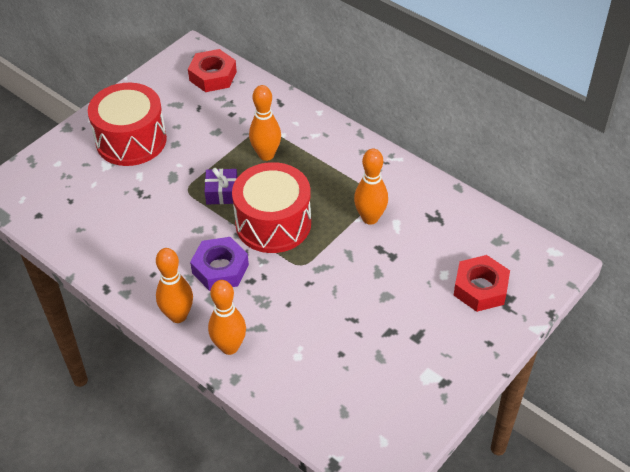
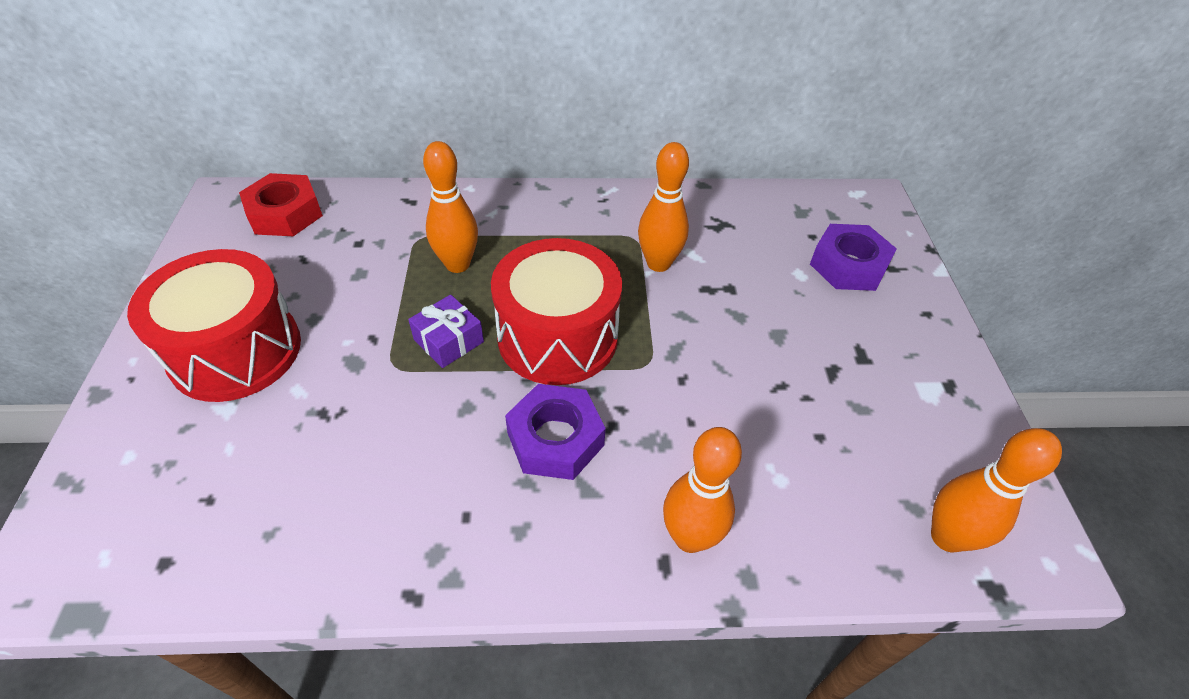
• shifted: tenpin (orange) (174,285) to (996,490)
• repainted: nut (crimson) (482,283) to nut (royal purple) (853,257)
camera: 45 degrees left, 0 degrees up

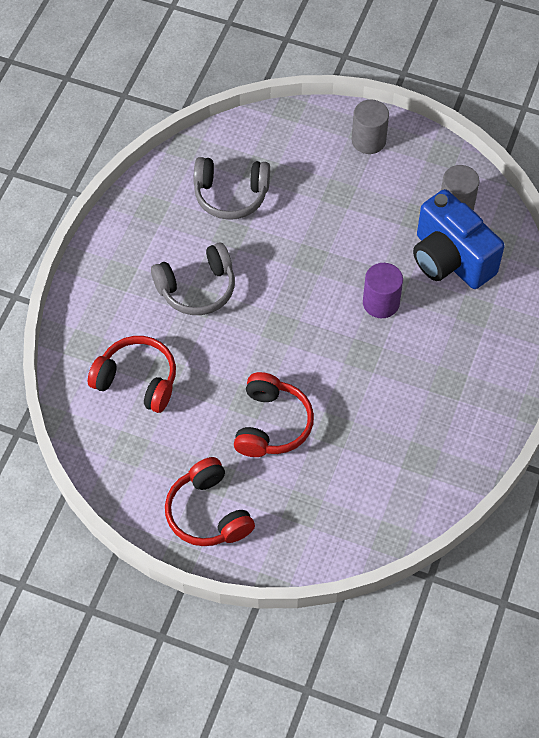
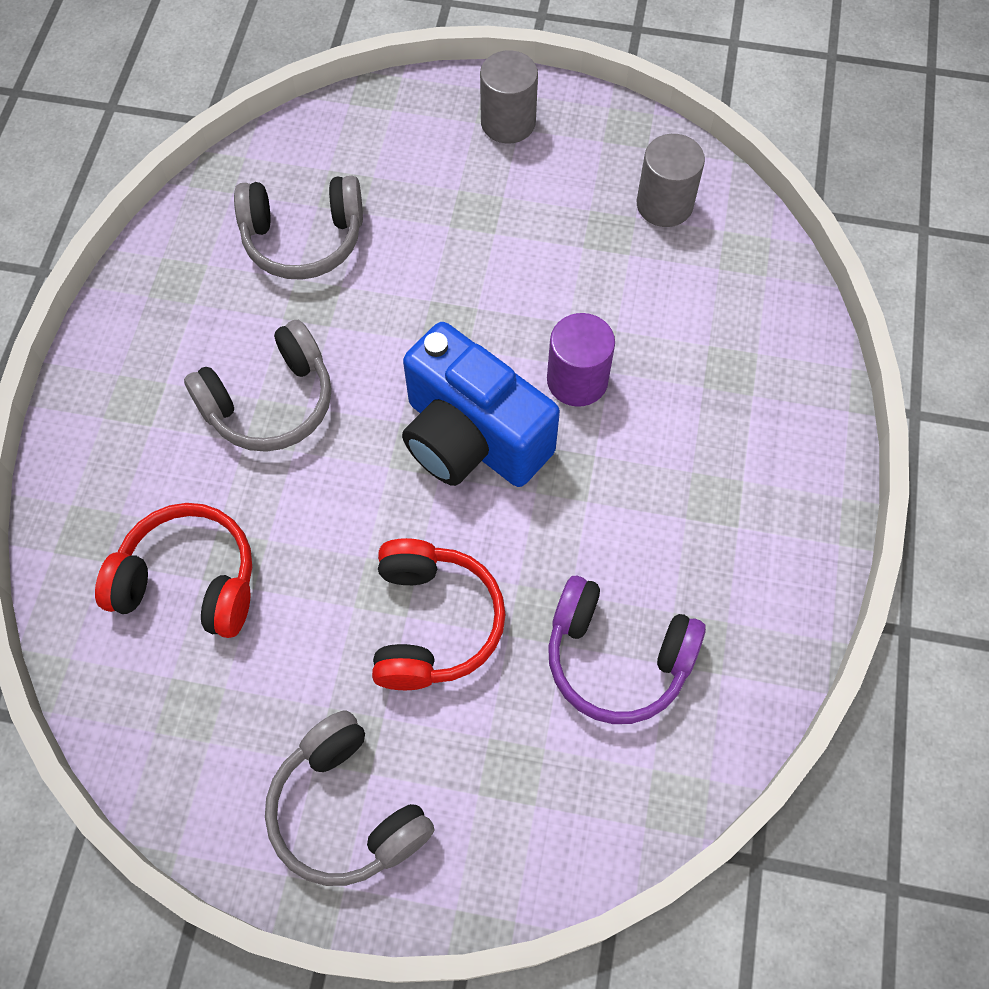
• new: headset (royal purple) (627,650)
• shifted: photo camera (blue) (459,239) to (481,404)
• repainted: headset (crimson) (210,501) to headset (grey) (350,798)
camera: 10 degrees left, 5 degrees up

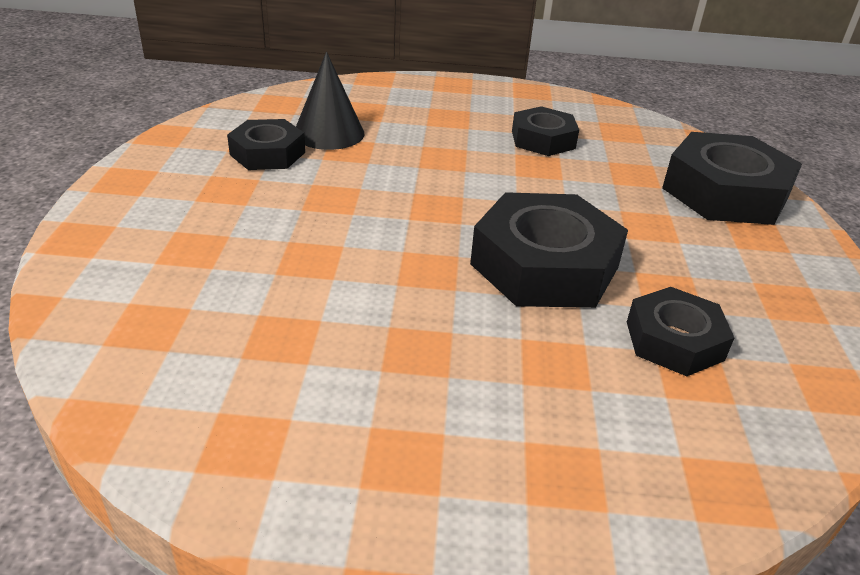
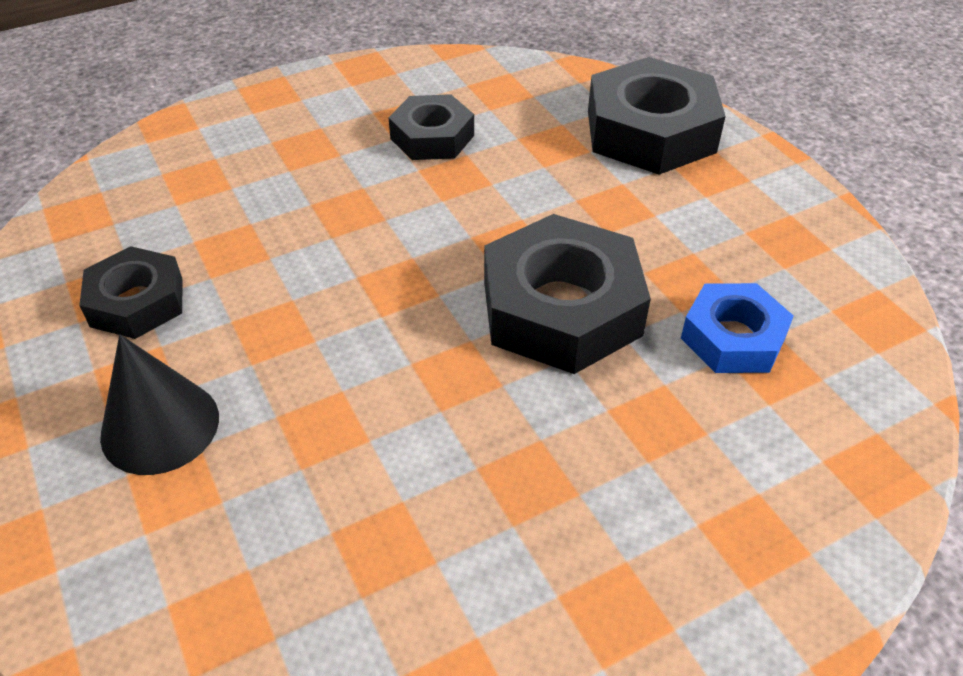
• shifted: cone shape (ebony) (330,101) to (159,404)
• repainted: nut (ebony) (680,331) to nut (blue) (737,328)
camera: 30 degrees left, 10 degrees up

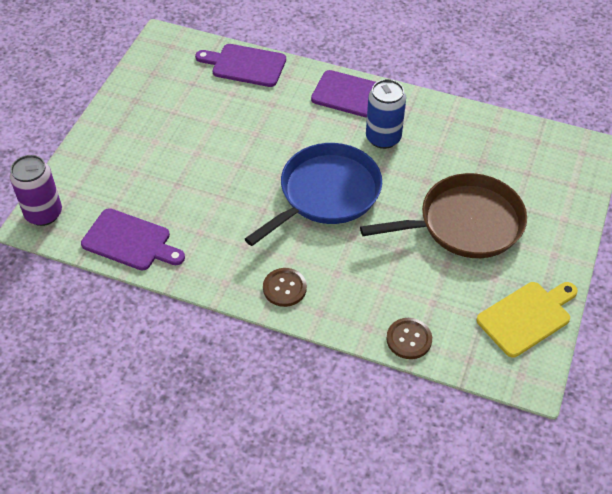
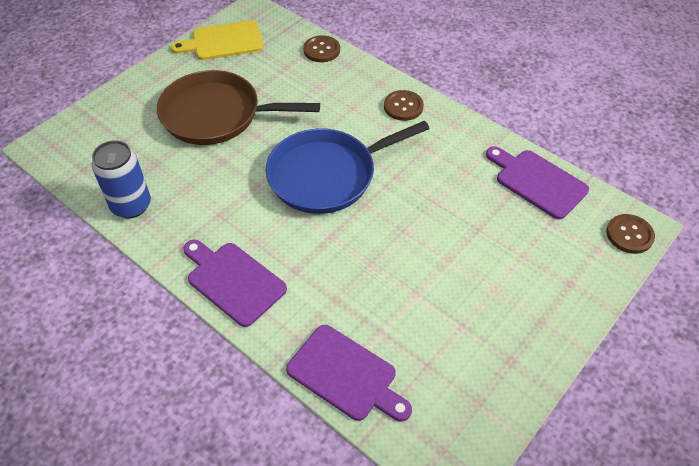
• shifted: can (blue) (386,114) to (121,179)
• swapped: can (royal purple) (36,190) to shirt button (dark brown) (631,234)
camera: 160 degrees left, 0 degrees up

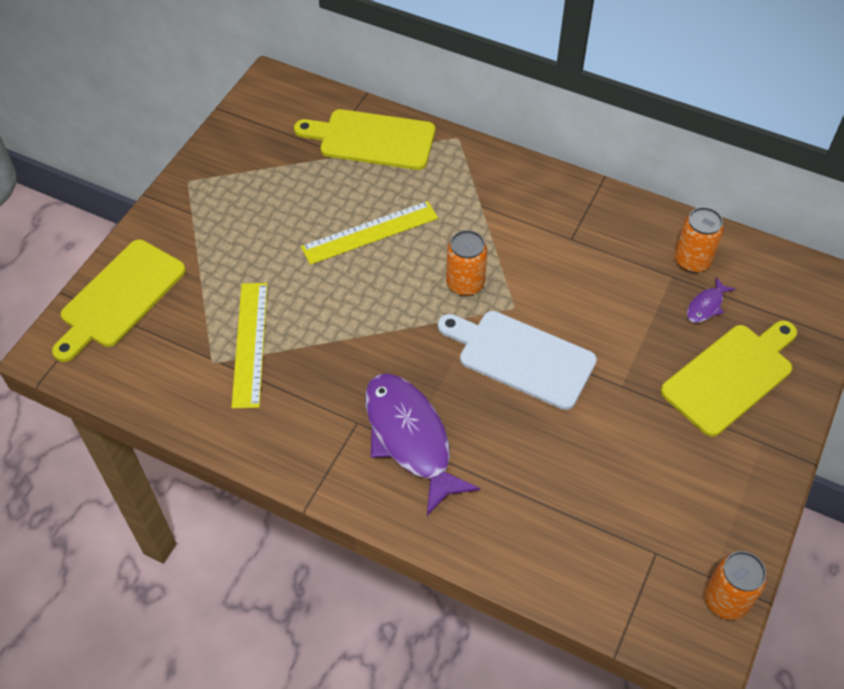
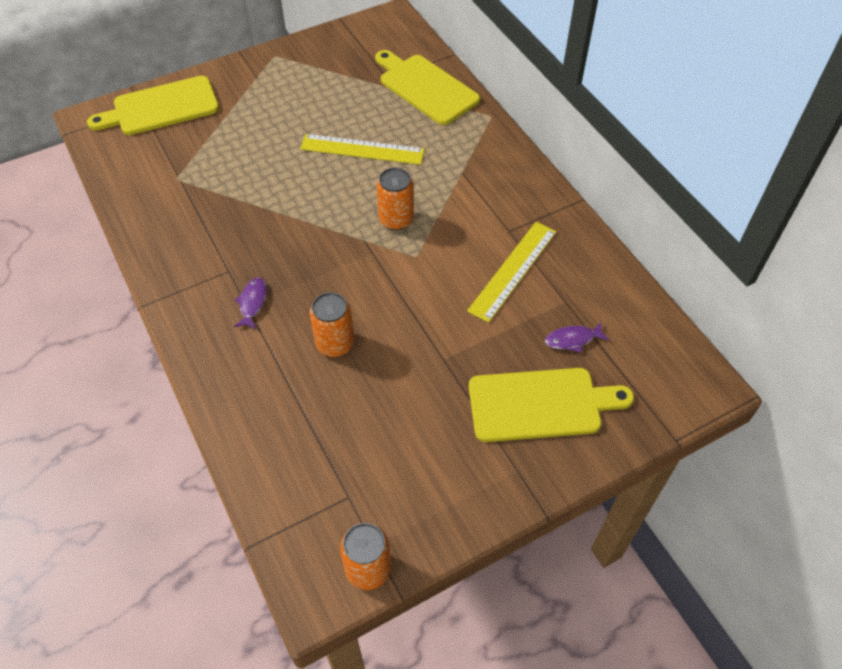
• gone: chopping board (white) (517,360)
• shifted: ruler (golden) (249,345) to (511,272)
• shifted: can (orange) (699,240) to (332,324)
• scaled: fish figure (royal purple) (422,444) = (250,303) x0.43
camera: 35 degrees right, 0 degrees up

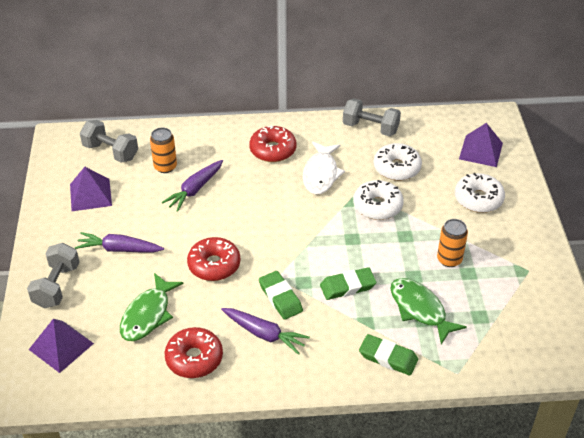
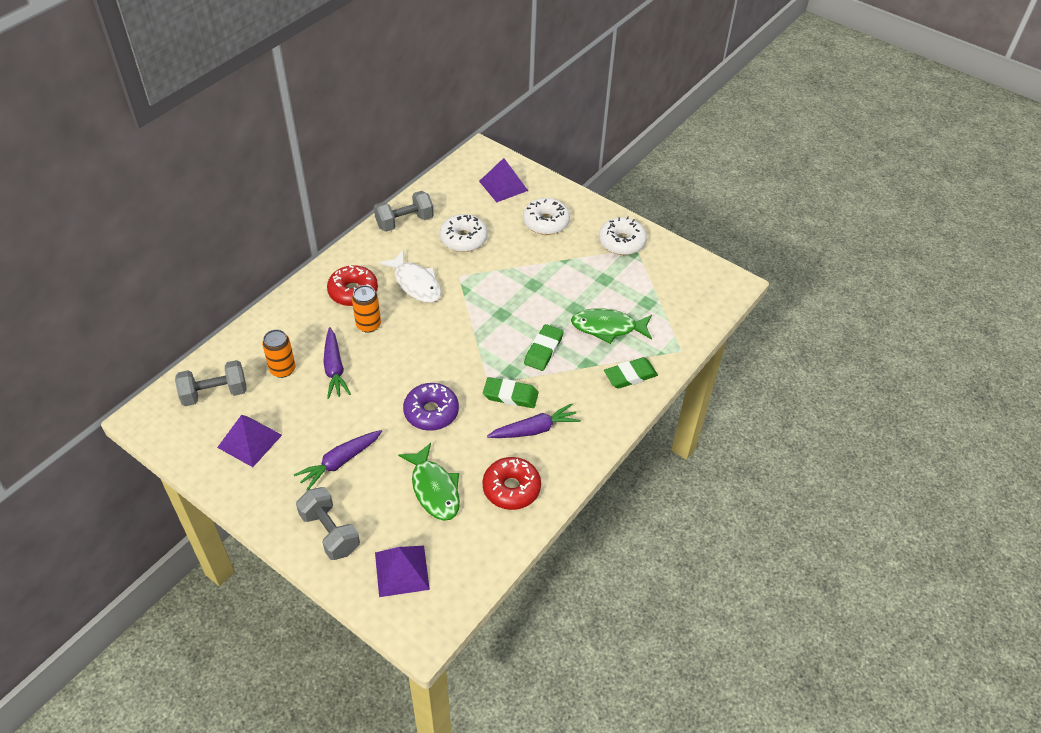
• shifted: glazed donut (white) (378,200) to (623,235)
• shifted: can (orange) (452,243) to (366,309)
• repainted: glazed donut (crimson) (213,259) to glazed donut (royal purple) (431,407)
camera: 50 degrees left, 5 degrees up

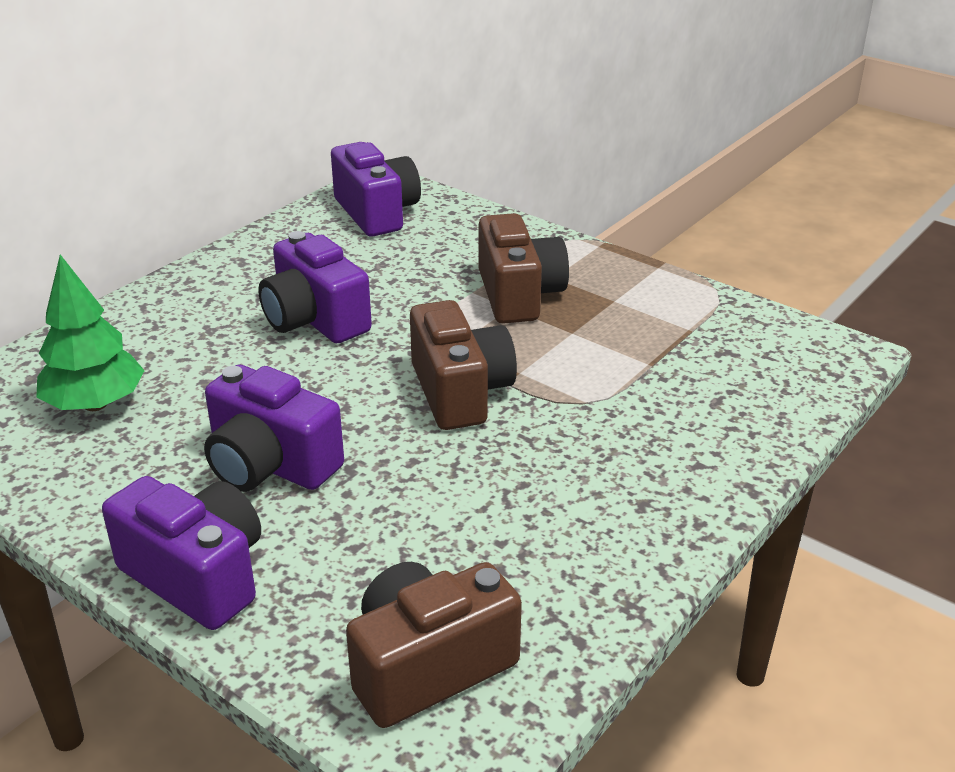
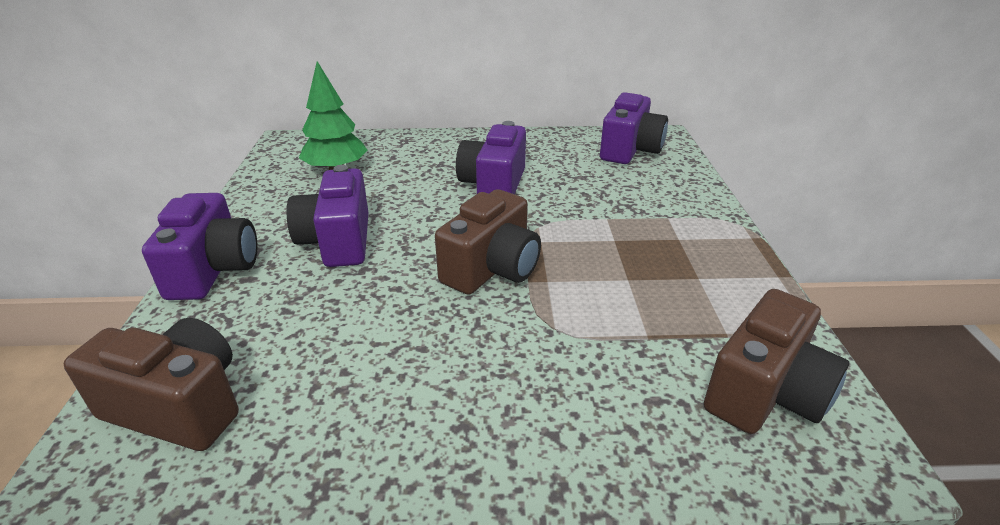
• shifted: photo camera (dark brown) (524,268) to (776,361)
camera: 50 degrees right, 0 degrees up

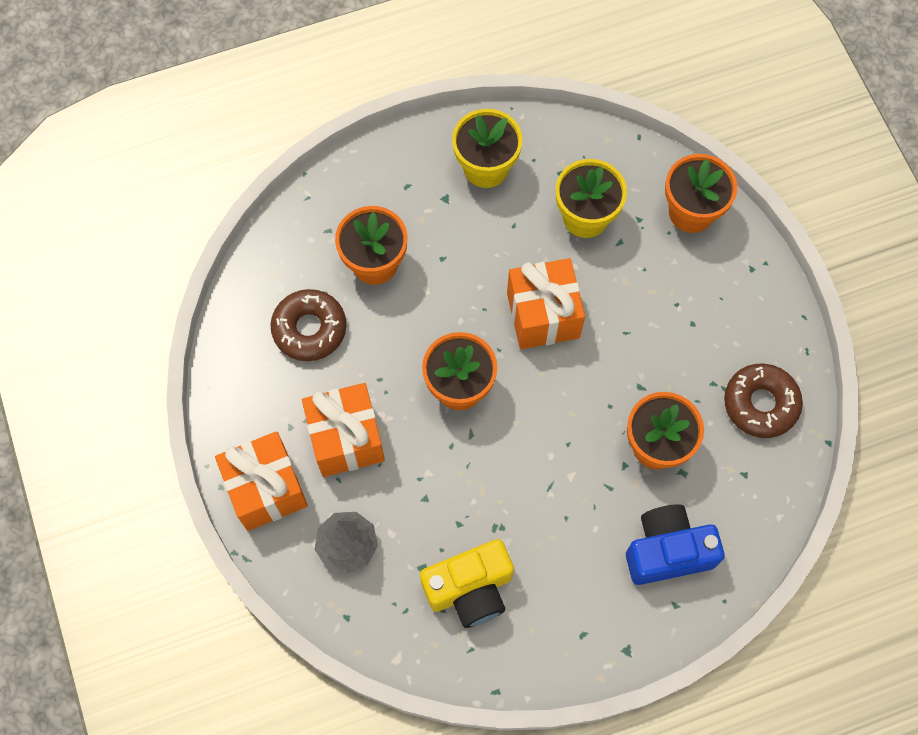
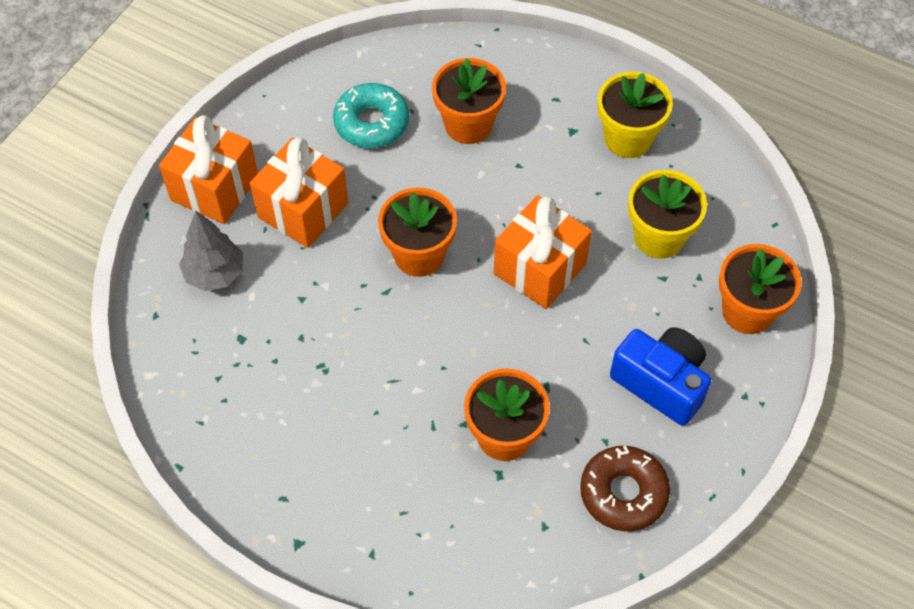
• gone: photo camera (golden) (467,583)
• shifted: photo camera (blue) (675,544) to (660,376)
• repainted: glazed donut (dark brown) (308,325) to glazed donut (turquoise) (371,115)
camera: 50 degrees right, 10 degrees down

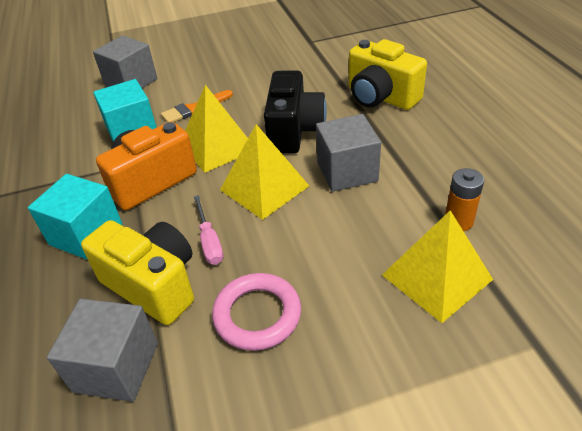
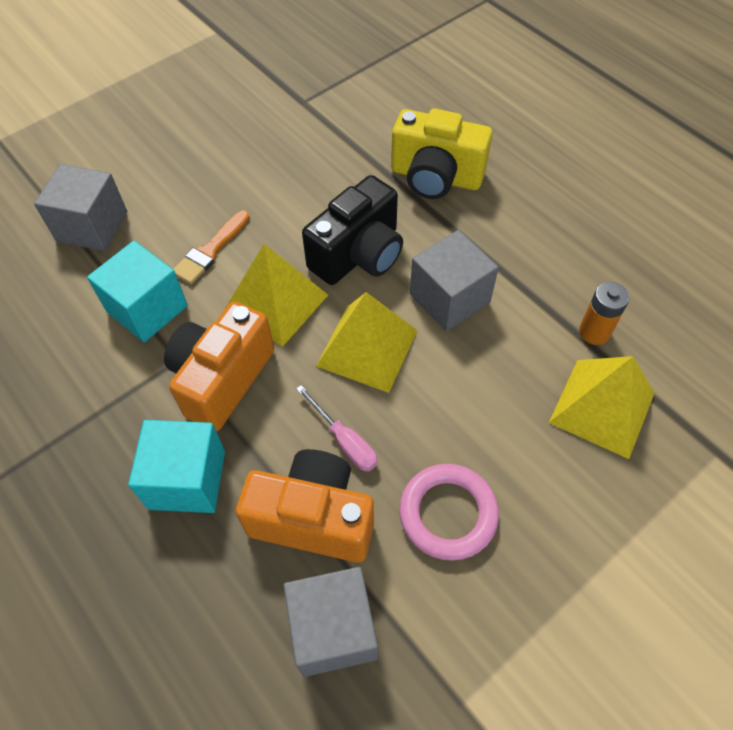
• repainted: photo camera (golden) (137,272) to photo camera (orange) (305,506)
• rotated: photo camera (ebony) (295,112) = (352,230) 60 degrees clockwise
camera: 25 degrees left, 15 degrees up

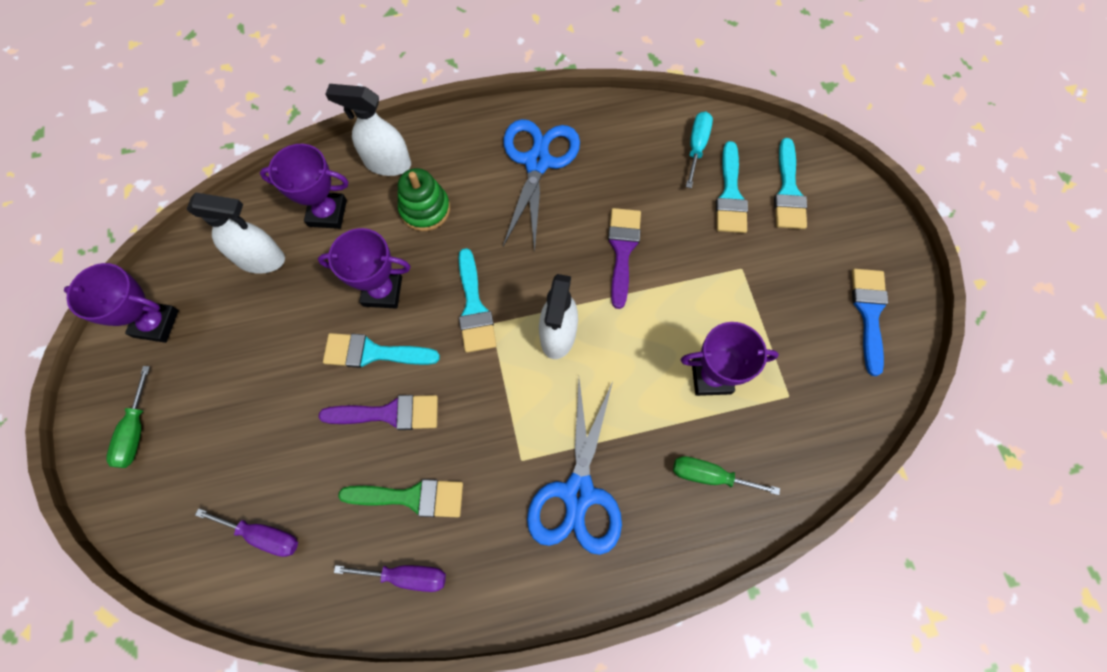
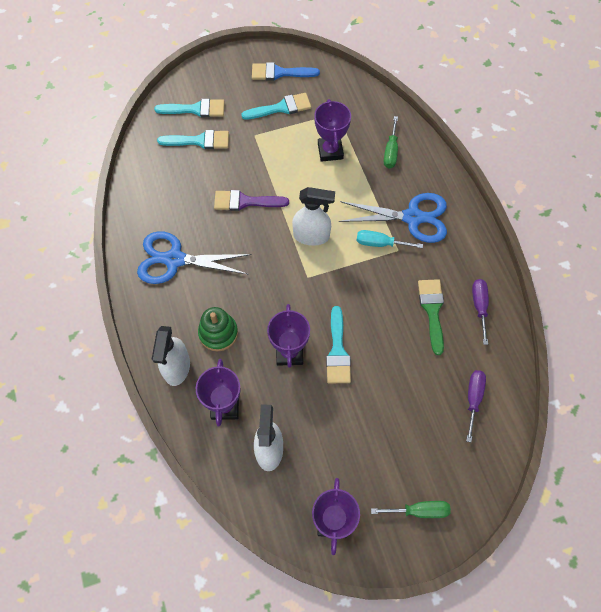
• gone: paint brush (royal purple) (378,412)
• shifted: paint brush (turquoise) (477,300) to (276,106)
• shifted: flat screwdriver (turquoise) (699,149) to (389,239)
camera: 95 degrees left, 5 degrees down

